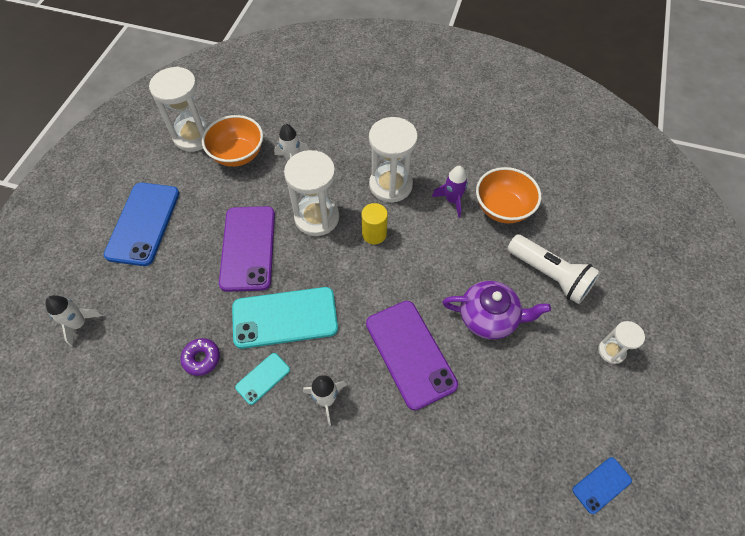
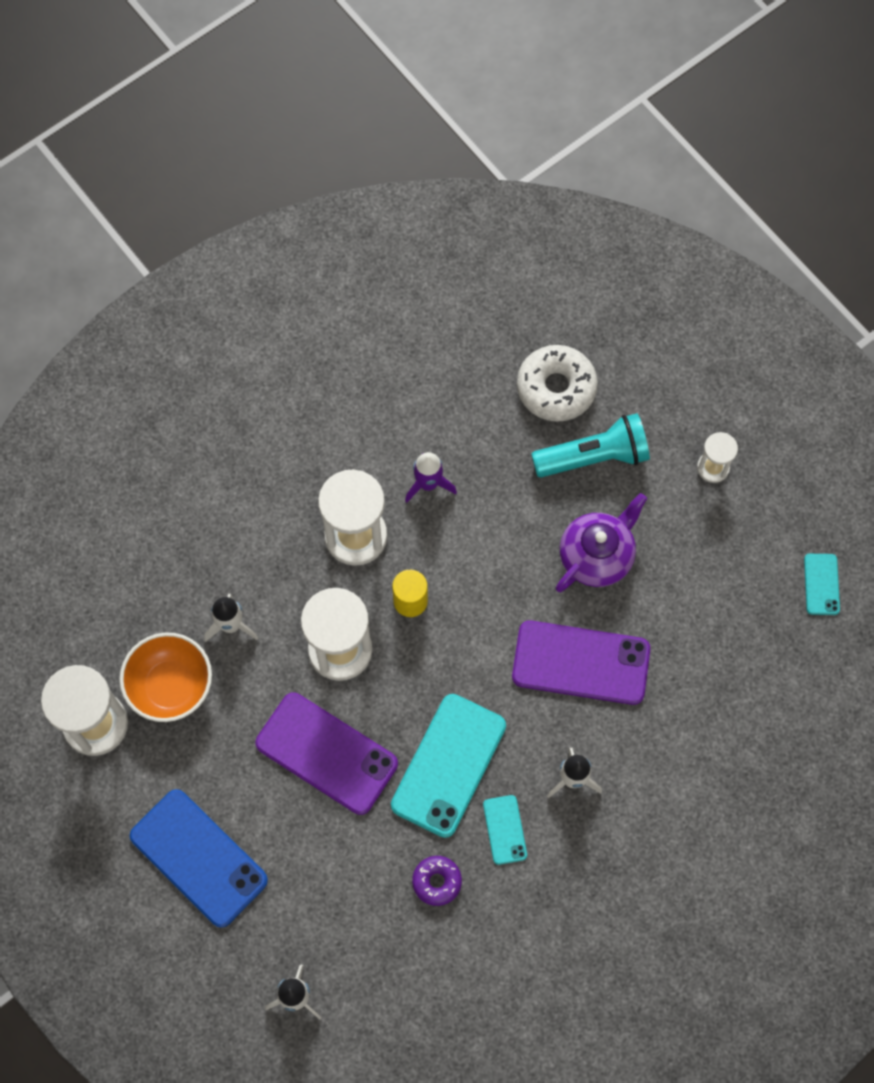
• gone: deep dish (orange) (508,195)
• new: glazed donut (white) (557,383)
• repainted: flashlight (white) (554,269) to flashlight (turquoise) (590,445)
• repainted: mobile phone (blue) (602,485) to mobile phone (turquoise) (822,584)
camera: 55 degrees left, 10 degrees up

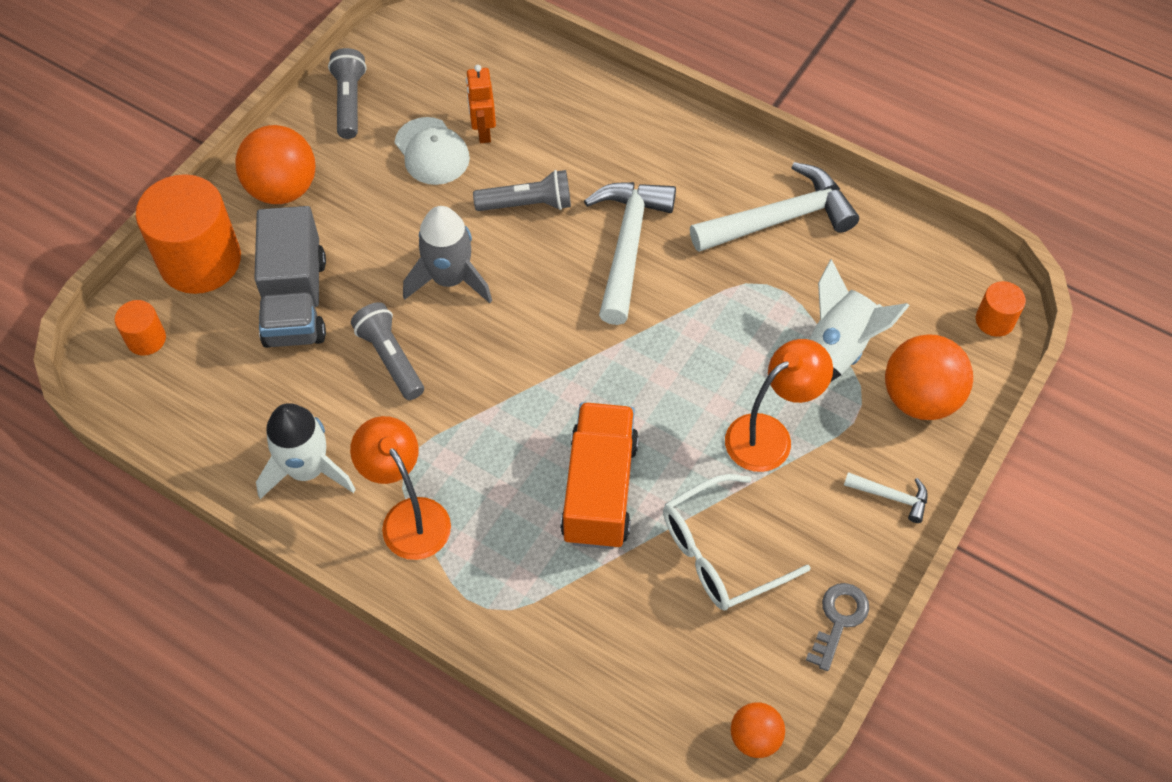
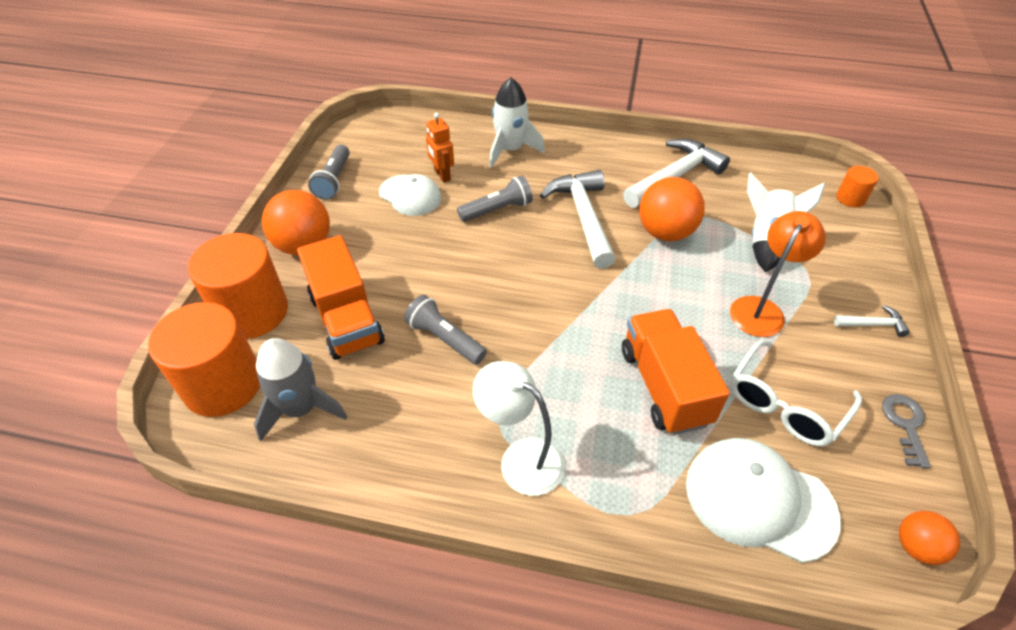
• new: baseball cap (white) (763,500)
• shifted: toy rocket (white) (306,451) to (517,123)
• shifted: toy rocket (grey) (447,254) to (300,390)
• shifted: ball (orange) (929,377) to (672,209)
• repainted: toy truck (grey) (290,277) to toy truck (orange) (341,297)
• repainted: reading lamp (orange) (400,488) to reading lamp (white) (519,428)
• rotated: flashlight (grey) (347,93) = (329,172) 150 degrees counterclockwise
• scaled: solid cylinder (orange) (140,328) = (204,359) x2.14
camera: 20 degrees left, 10 degrees down

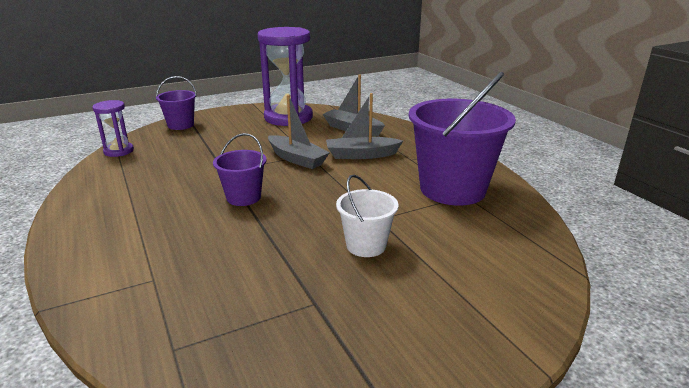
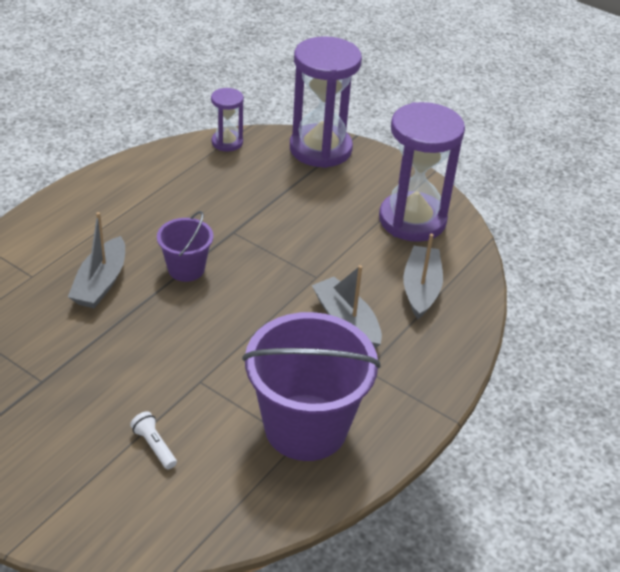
• gone: bucket (white) (367,216)
• new: flashlight (white) (153,440)
• shifted: sailboat (grey) (299,132) to (96,260)
• swapped: bucket (royal purple) (176,103) to sand timer (royal purple) (326,102)
camera: 60 degrees right, 15 degrees up

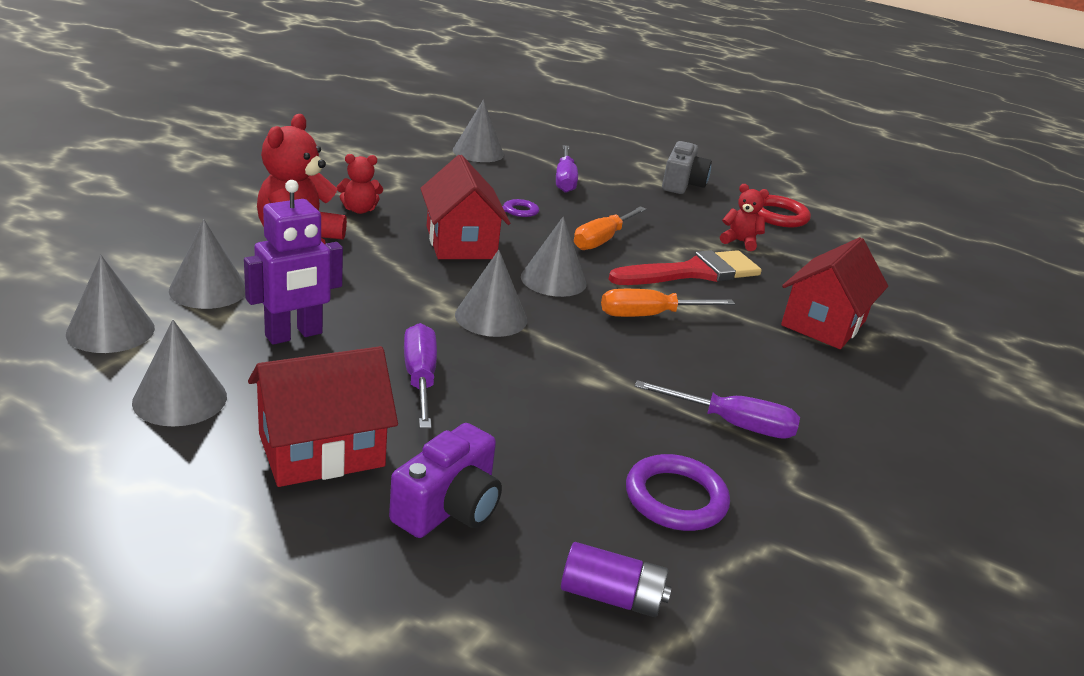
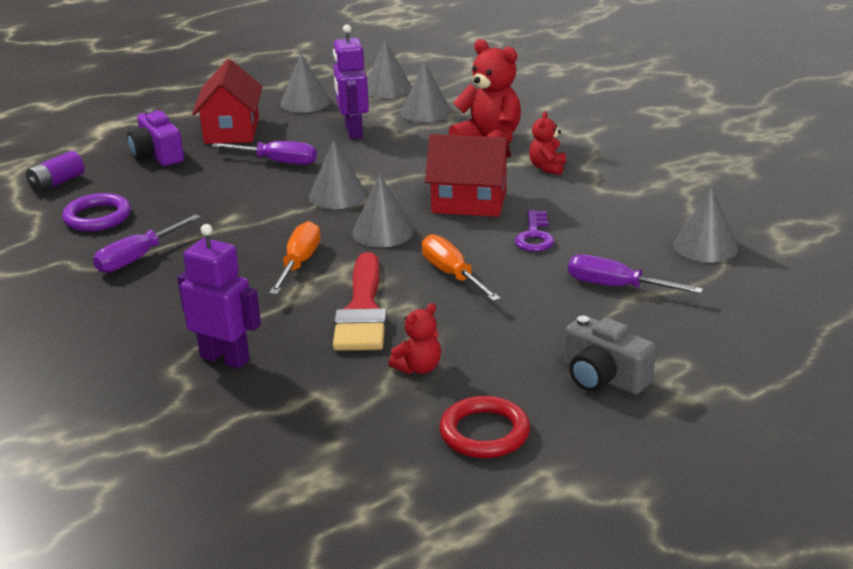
• swapped: toy house (crimson) (834,293) to toy robot (royal purple) (219,296)
camera: 120 degrees right, 0 degrees up

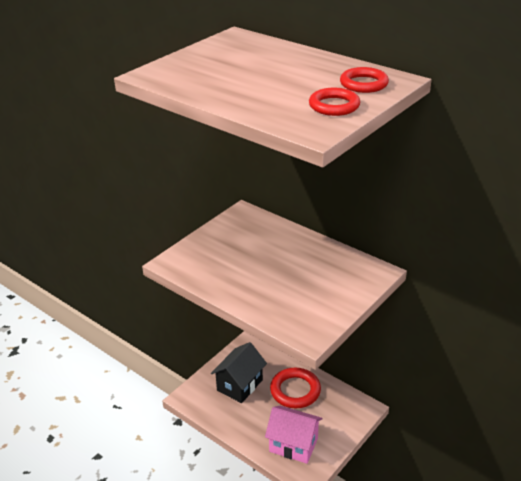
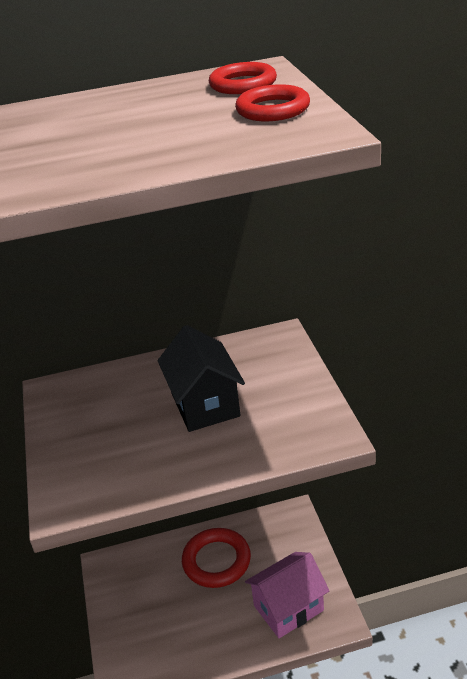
• shifted: toy house (ebony) (239,372) to (201,378)
camera: 50 degrees left, 0 degrees up

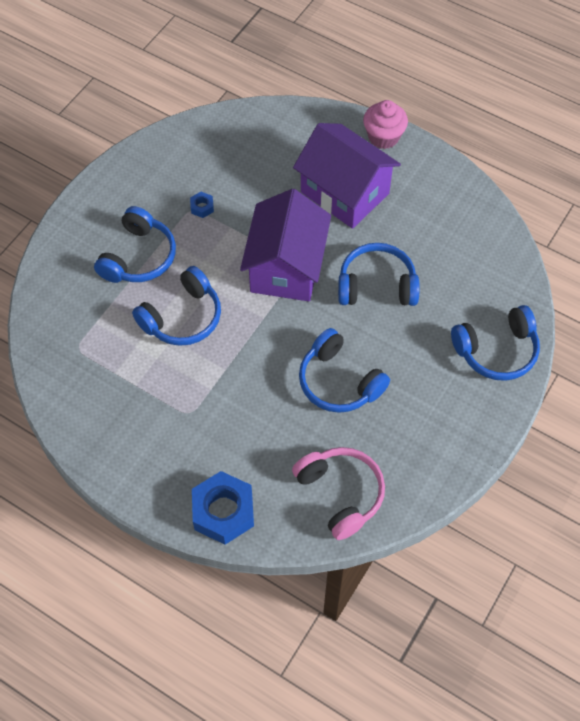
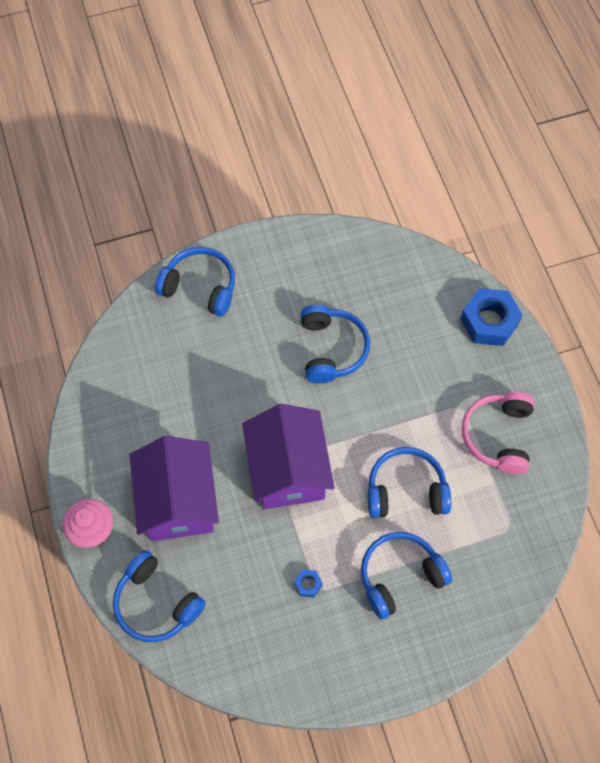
• shifted: headset (rosy) (338,493) to (498,433)
• shifted: headset (blue) (379,274) to (159,596)
• rotated: toy house (royal purple) (285,245) = (288,456) 60 degrees counterclockwise
camera: 140 degrees left, 5 degrees up

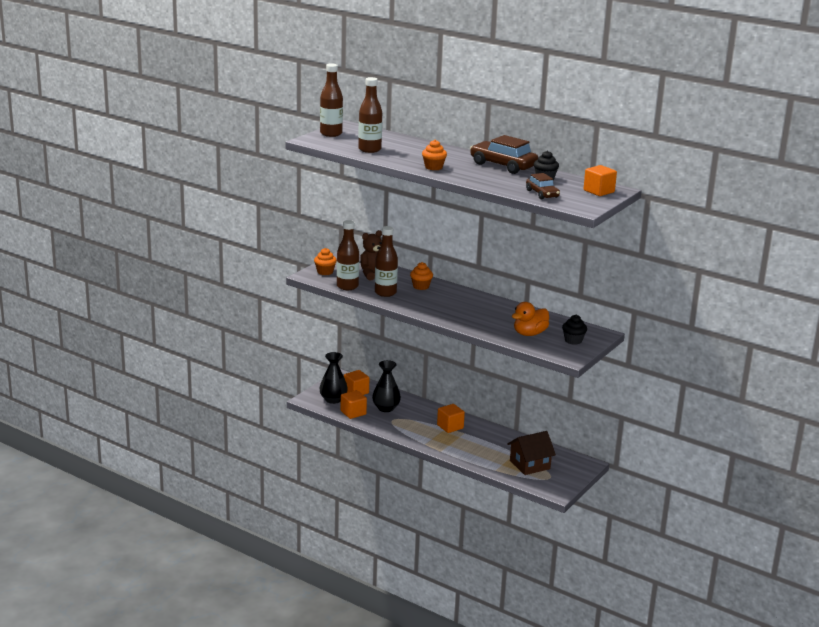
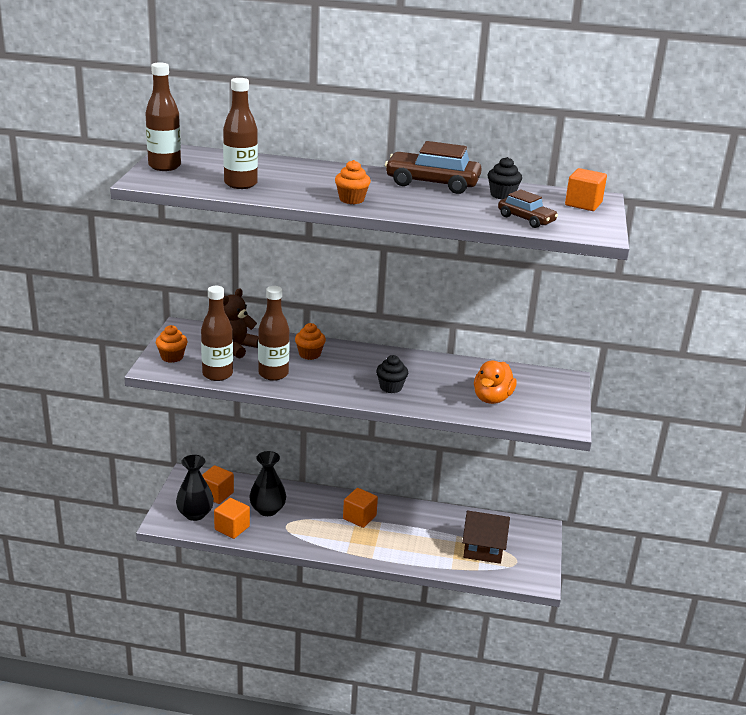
• shifted: cupcake (ebony) (574,330) to (392,374)
• rotated: toy house (dark brown) (531,453) = (486,537) 60 degrees clockwise
camera: 25 degrees left, 5 degrees up

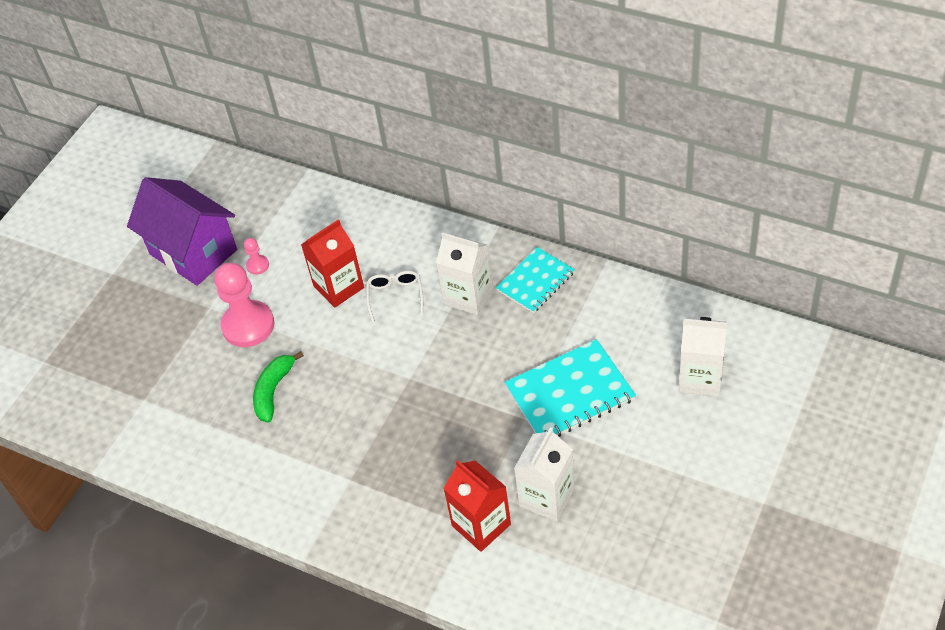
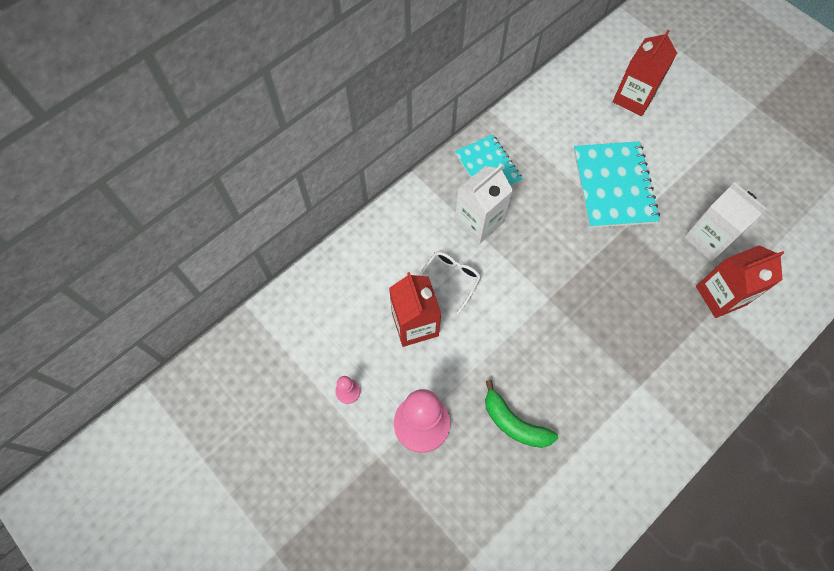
• gone: toy house (royal purple) (182,231)
• repainted: juice carton (white) (703,357) to juice carton (crimson) (645,73)
• rotated: eyeglasses (white) (394,296) = (450,283) 105 degrees clockwise
camera: 75 degrees left, 15 degrees up

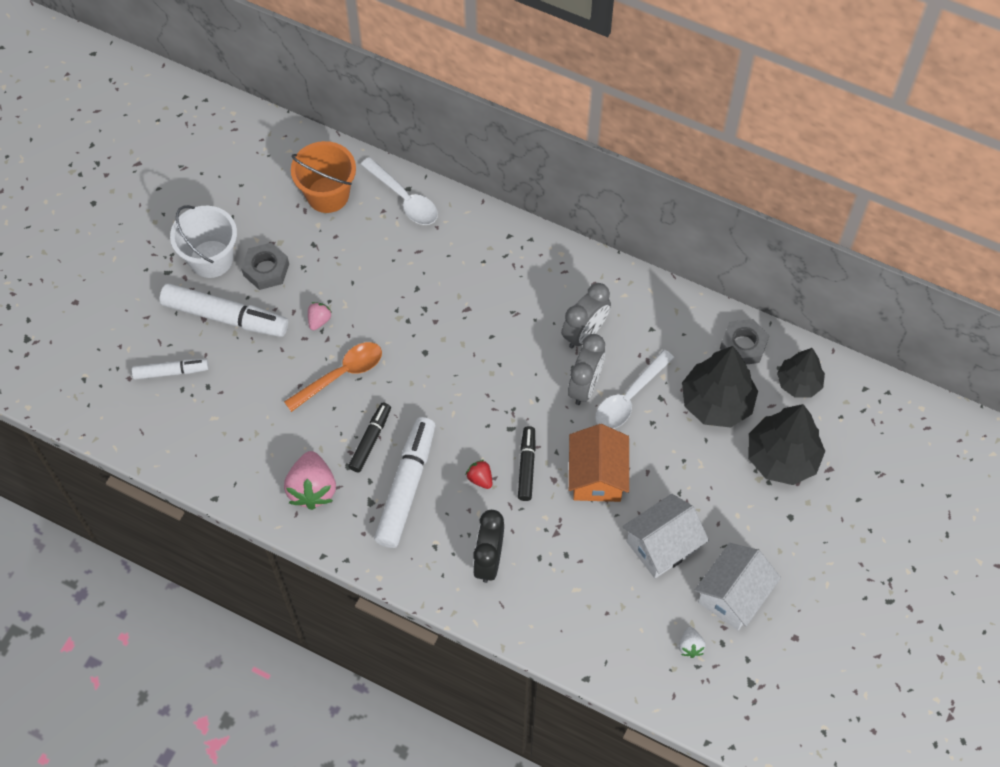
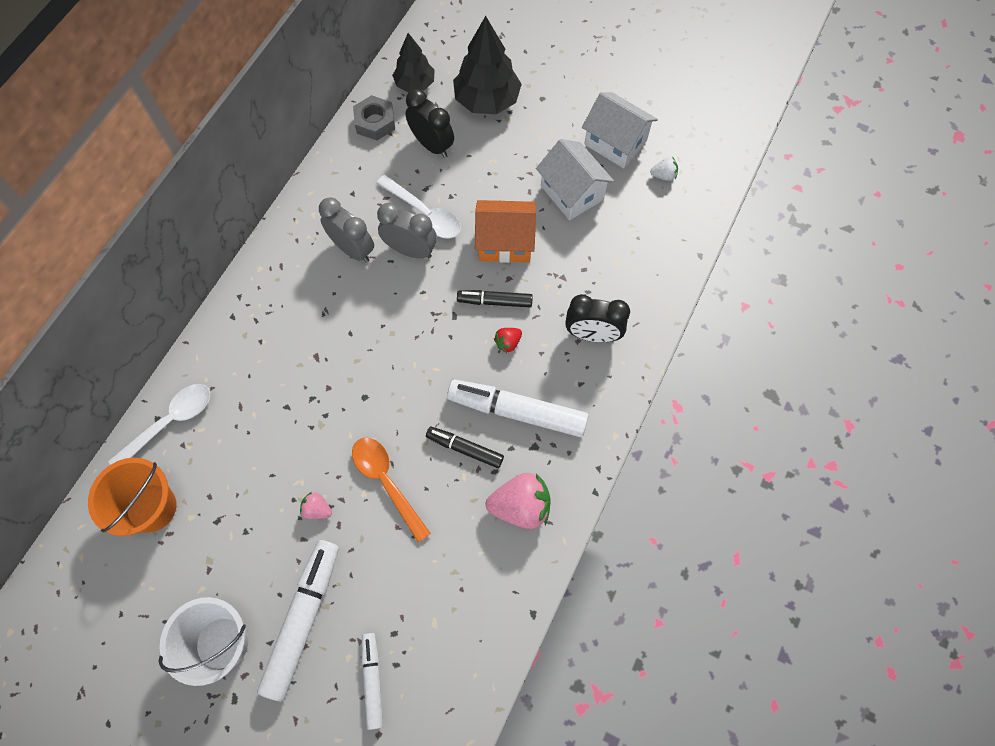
• gone: nut (grey) (265,266)
• swapped: tree (ebony) (720,387) to alarm clock (ebony) (430,123)
camera: 90 degrees left, 5 degrees up

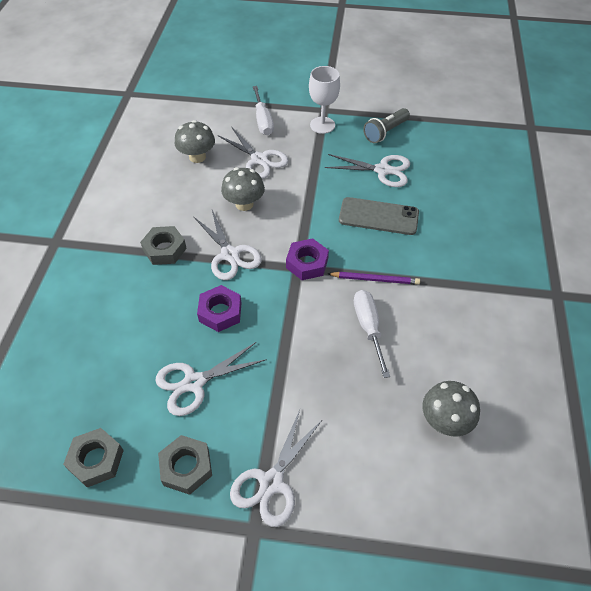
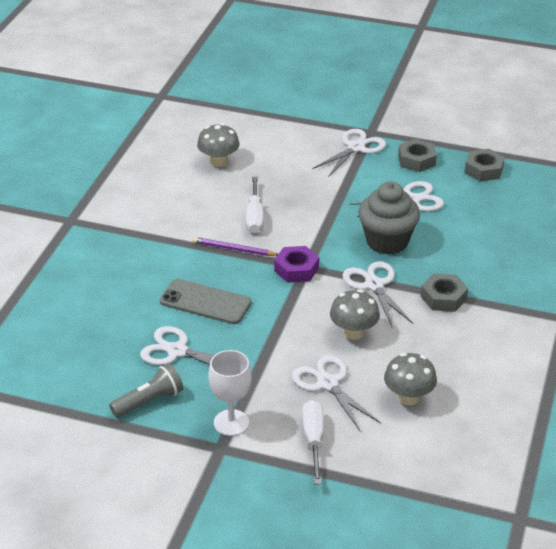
• swapped: nut (royal purple) (219,308) to cupcake (grey) (389,218)
camera: 170 degrees left, 15 degrees down

